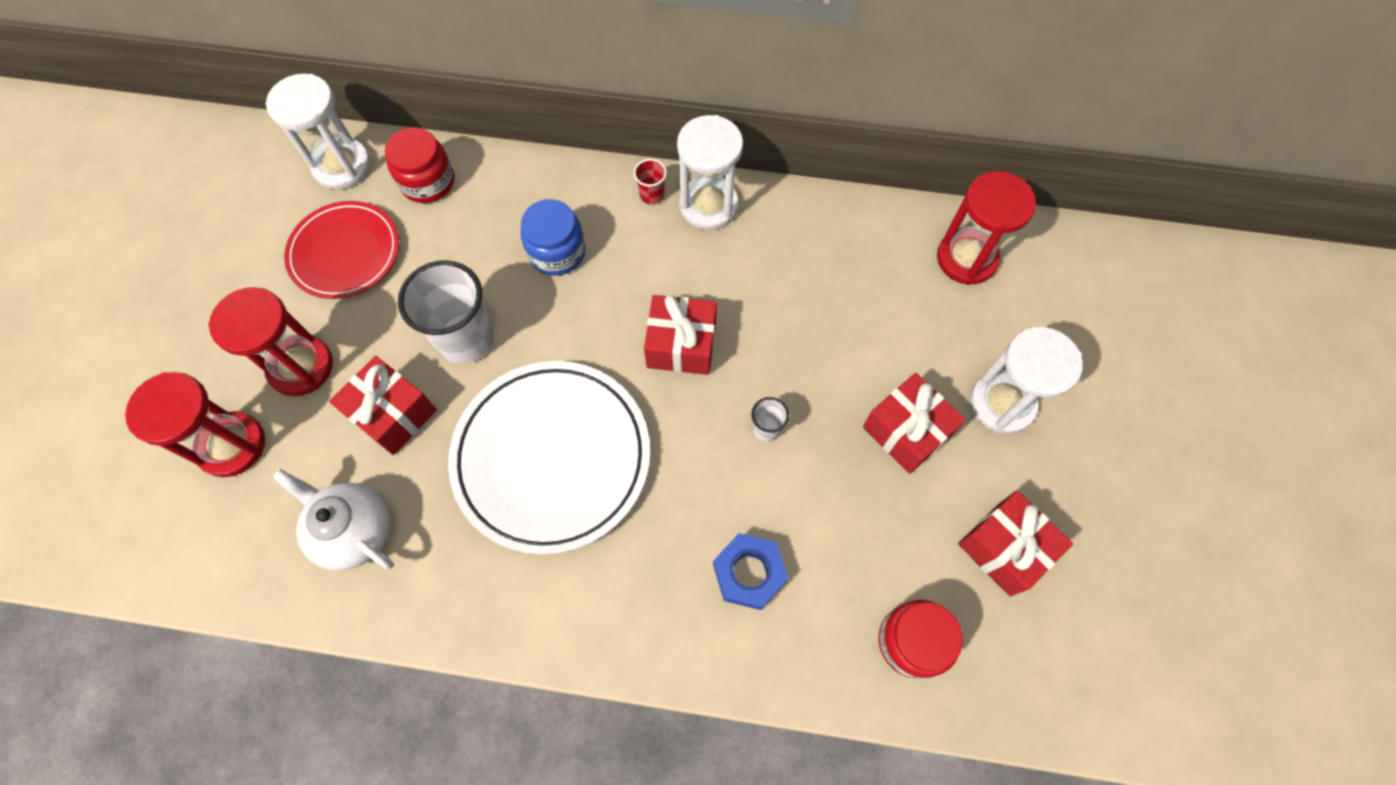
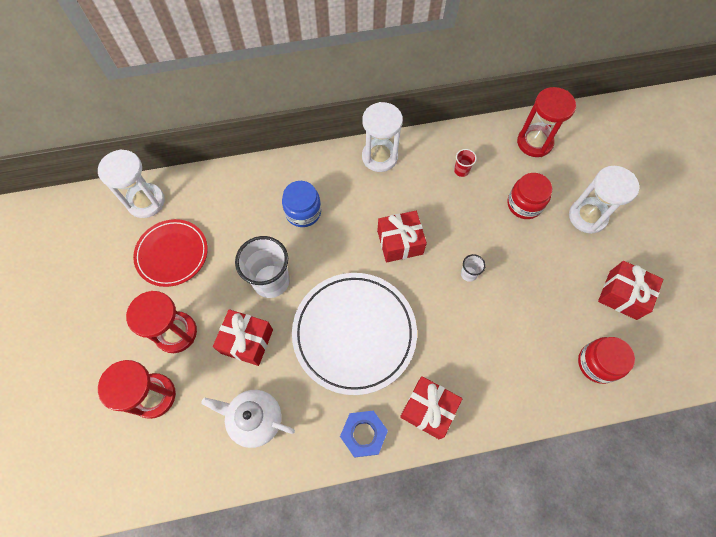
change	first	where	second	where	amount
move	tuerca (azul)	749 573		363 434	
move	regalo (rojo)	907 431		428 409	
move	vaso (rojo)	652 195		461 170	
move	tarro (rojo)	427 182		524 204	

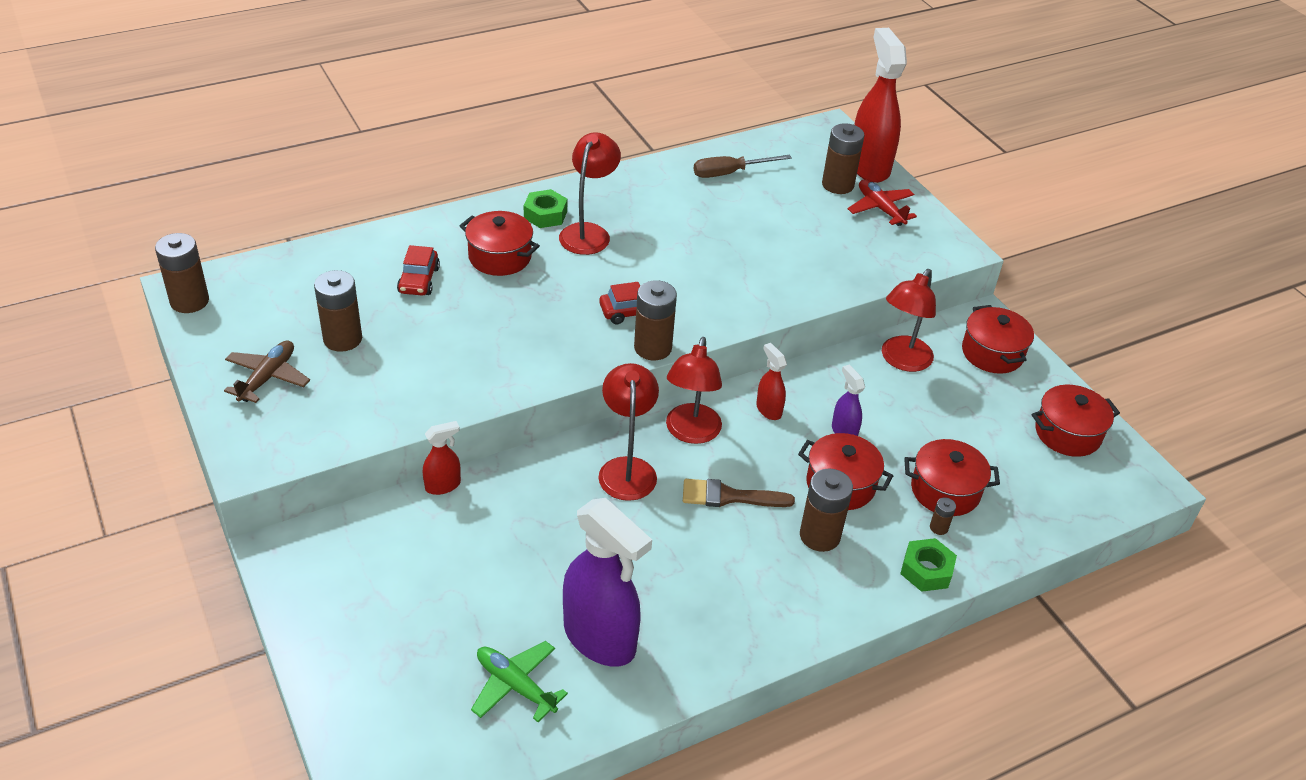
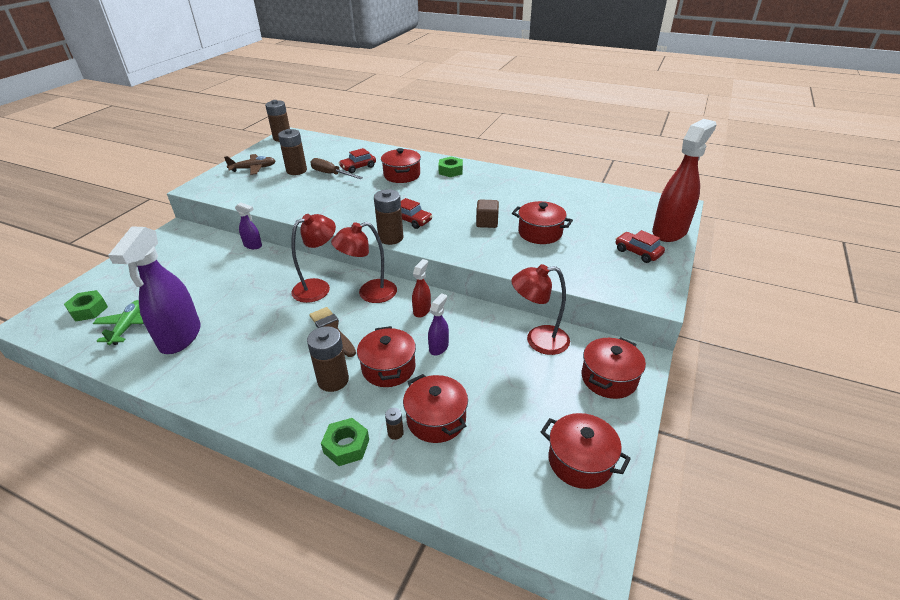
change	first	where	second	where	amount
insert			tuerca (verde)	88 310	
recolor	pulverizador (rojo)	443 485	pulverizador (morado)	253 245	
move	destornillador (marrón)	729 173		331 174	
insert			cubo (marrón)	487 222	
insert			olla (rojo)	540 233	
replace	avión (rojo)	880 208	coche (rojo)	637 252	
delete	lámpara (rojo)	588 232			
delete	pila (marrón)	837 185			

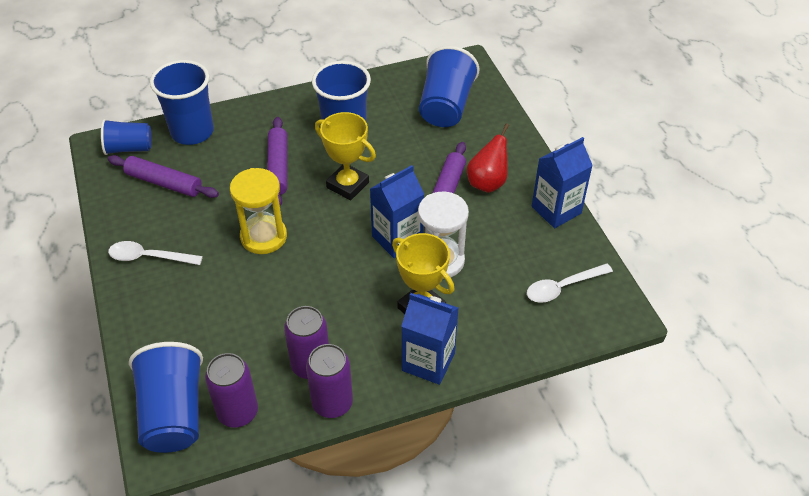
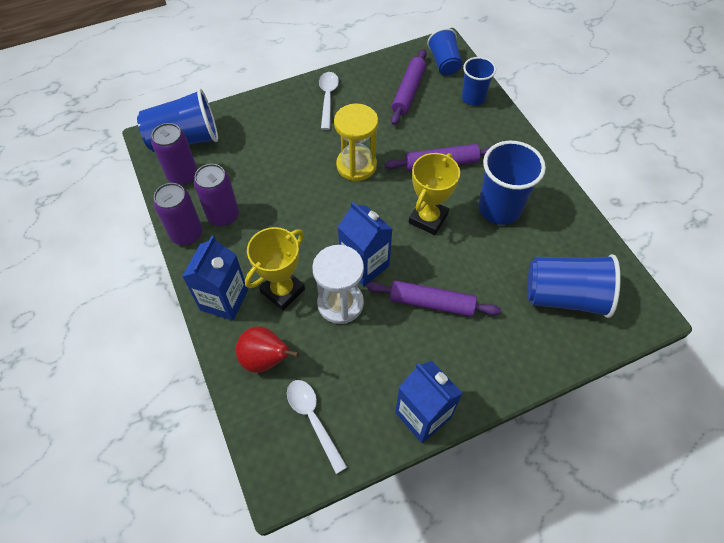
change	first	where	second	where	amount
move	pera (rojo)	487 183		266 359	
resize	vaso (azul)	192 132		473 98	x0.63

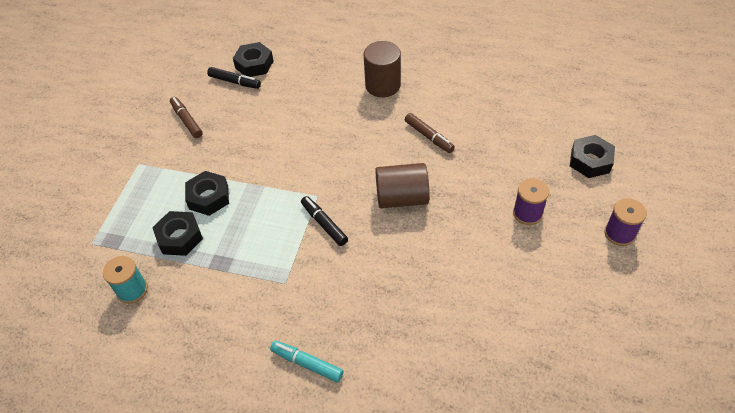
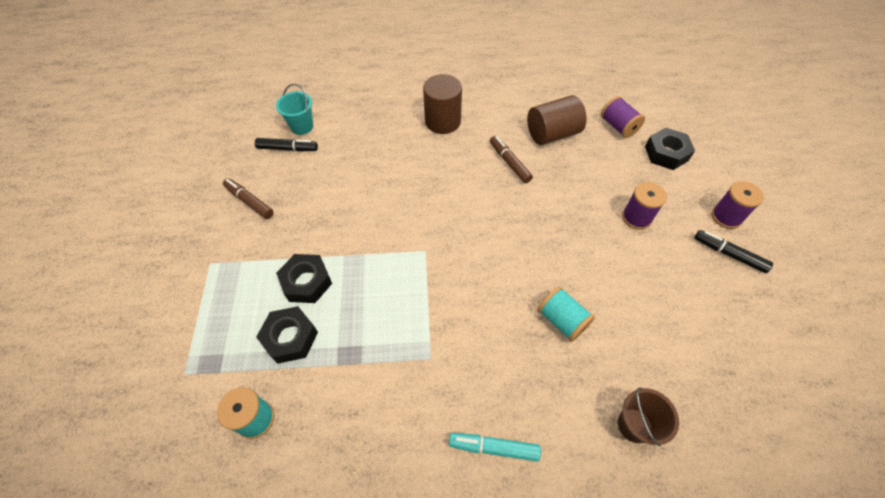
change	first	where	second	where	amount
replace	tuerca (negro)	254 64	balde (turquesa)	302 126	
rotate	rotulador (marrón)	429 136		509 163	150 degrees counterclockwise
move	cilindro (marrón)	402 198		552 134	
insert			carrete (turquesa)	562 320	
insert			carrete (morado)	618 126	
insert			balde (marrón)	634 425	
move	rotulador (negro)	324 224		729 254	

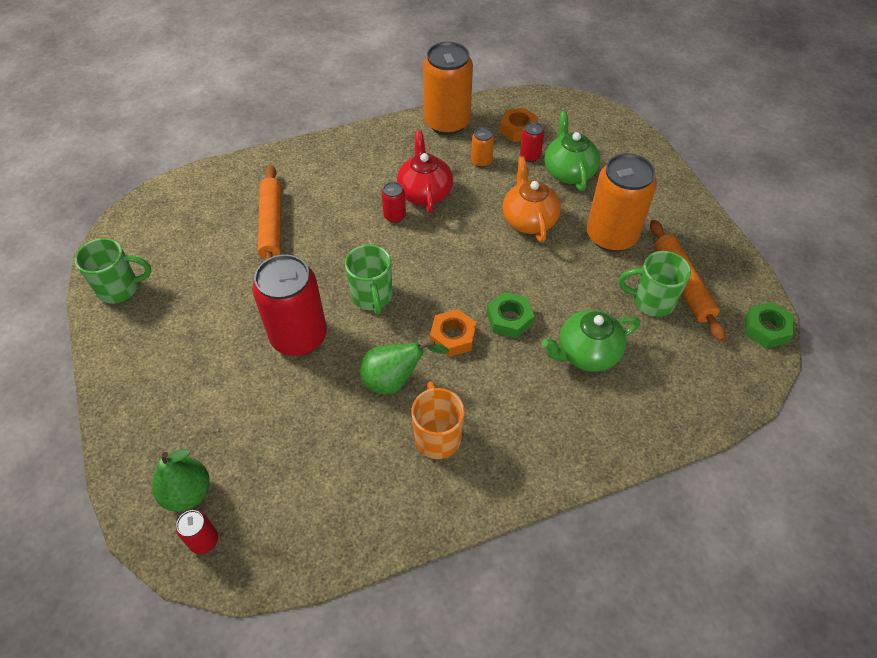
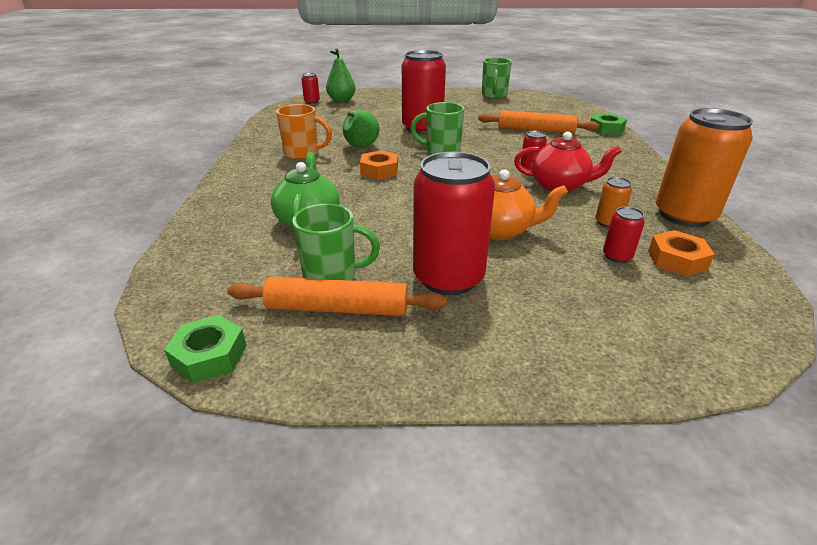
change	first	where	second	where	amount
rotate	taza (verde)	651 301		332 276	60 degrees clockwise
recolor	lata (naranja)	611 236	lata (rojo)	448 278	
move	tuerca (verde)	509 319		606 129	
delete	tetera (verde)	568 172			

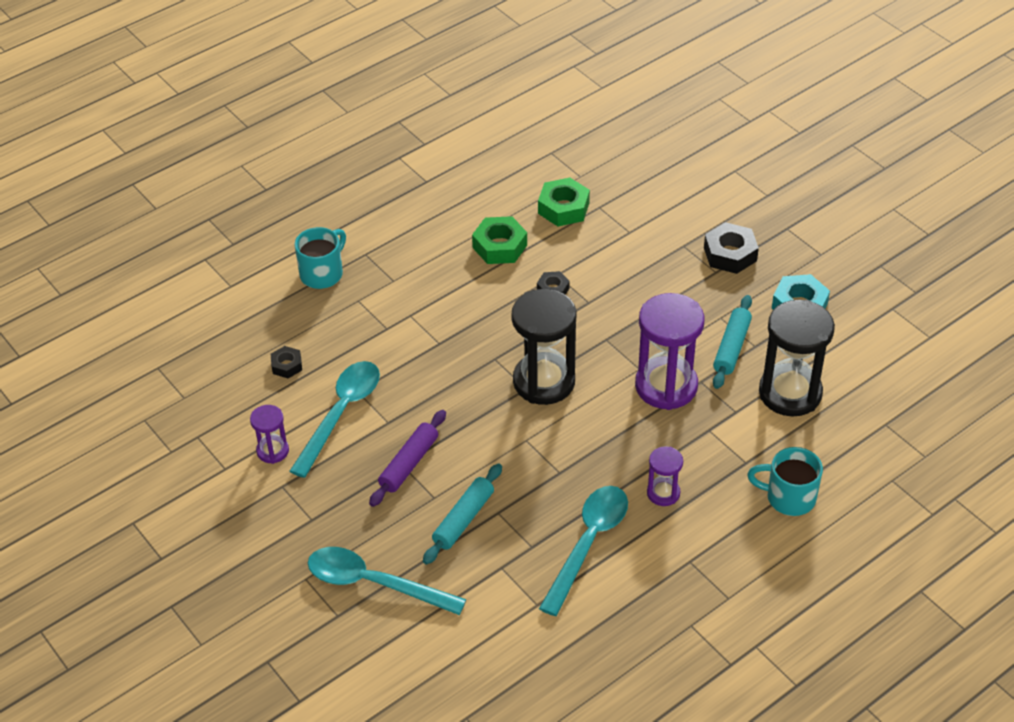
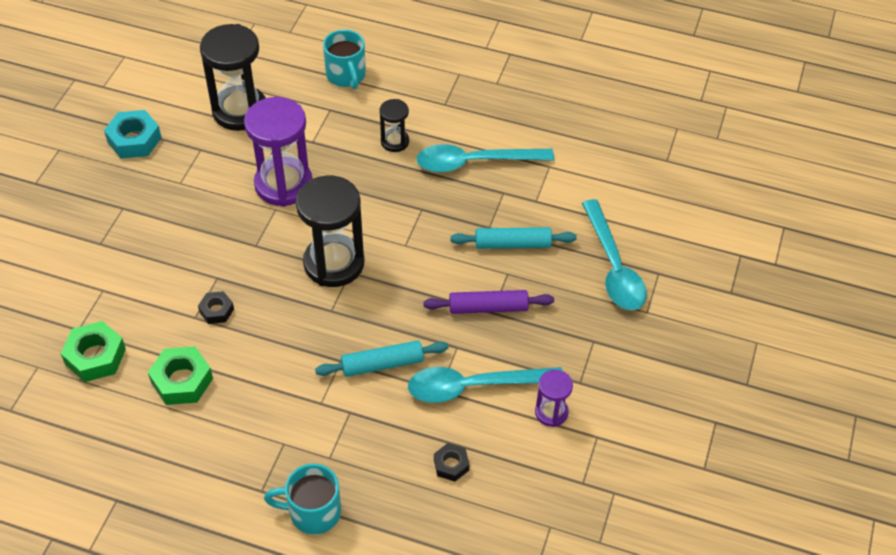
change	first	where	second	where	amount
move	rodillo (turquesa)	731 347		382 364	
recolor	reloj de arena (morado)	663 493	reloj de arena (negro)	395 142	
delete	tuerca (negro)	730 254			

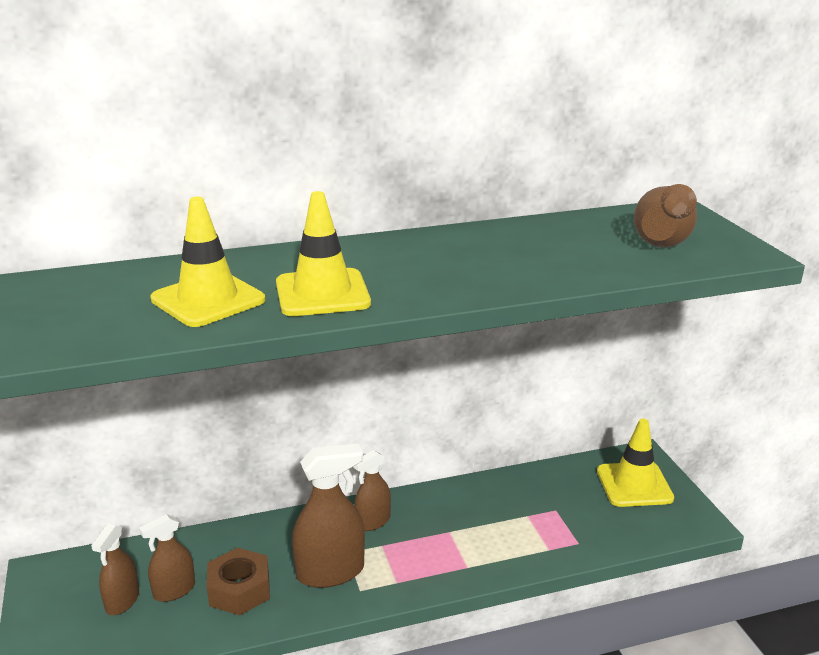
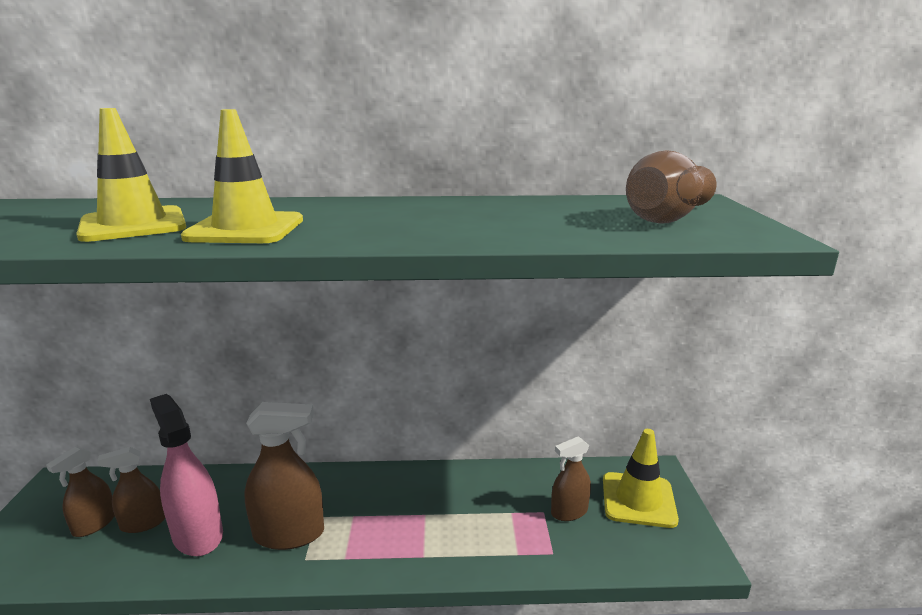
change	first	where	second	where	amount
replace	tuerca (marrón)	239 590	pulverizador (rosa)	197 535	
move	pulverizador (marrón)	373 521		569 511	

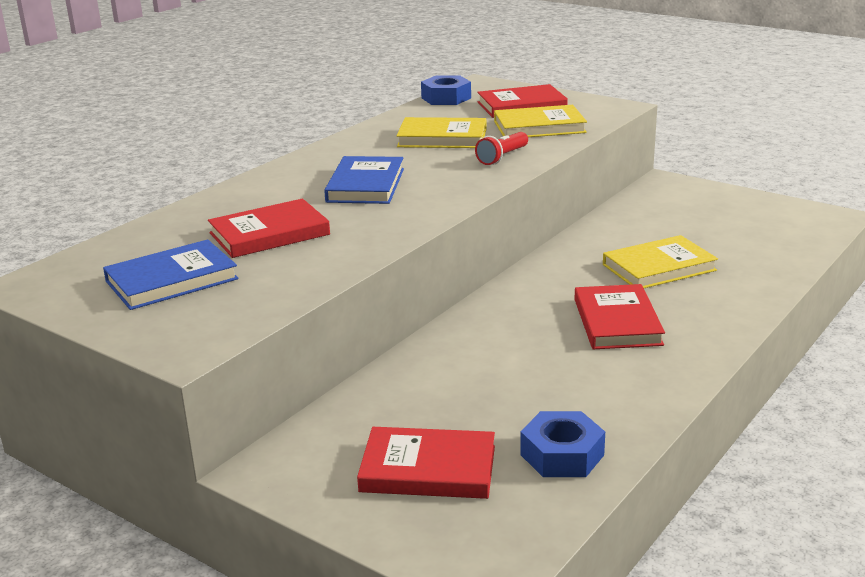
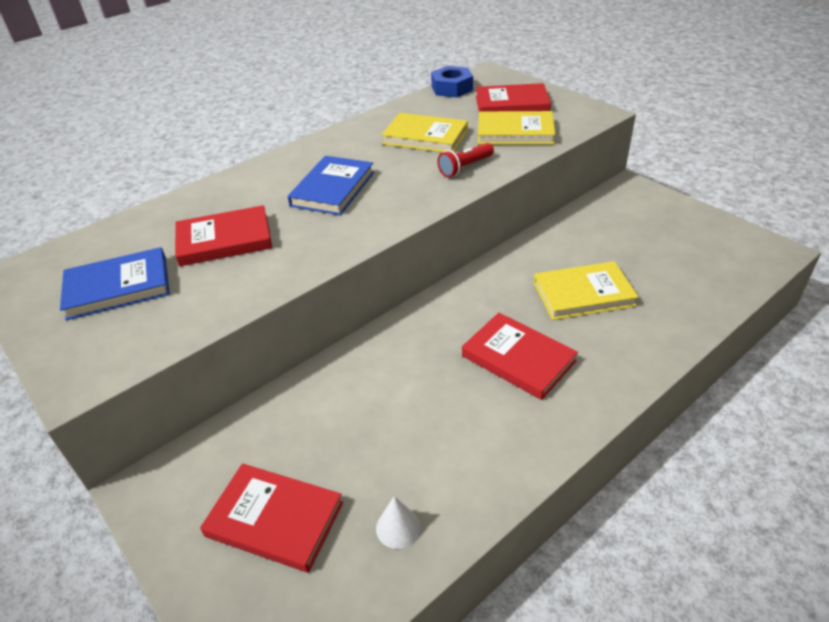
change	first	where	second	where	amount
replace	tuerca (azul)	562 455	cono (blanco)	398 527	
rotate	libro (rojo)	617 322		518 358	60 degrees counterclockwise

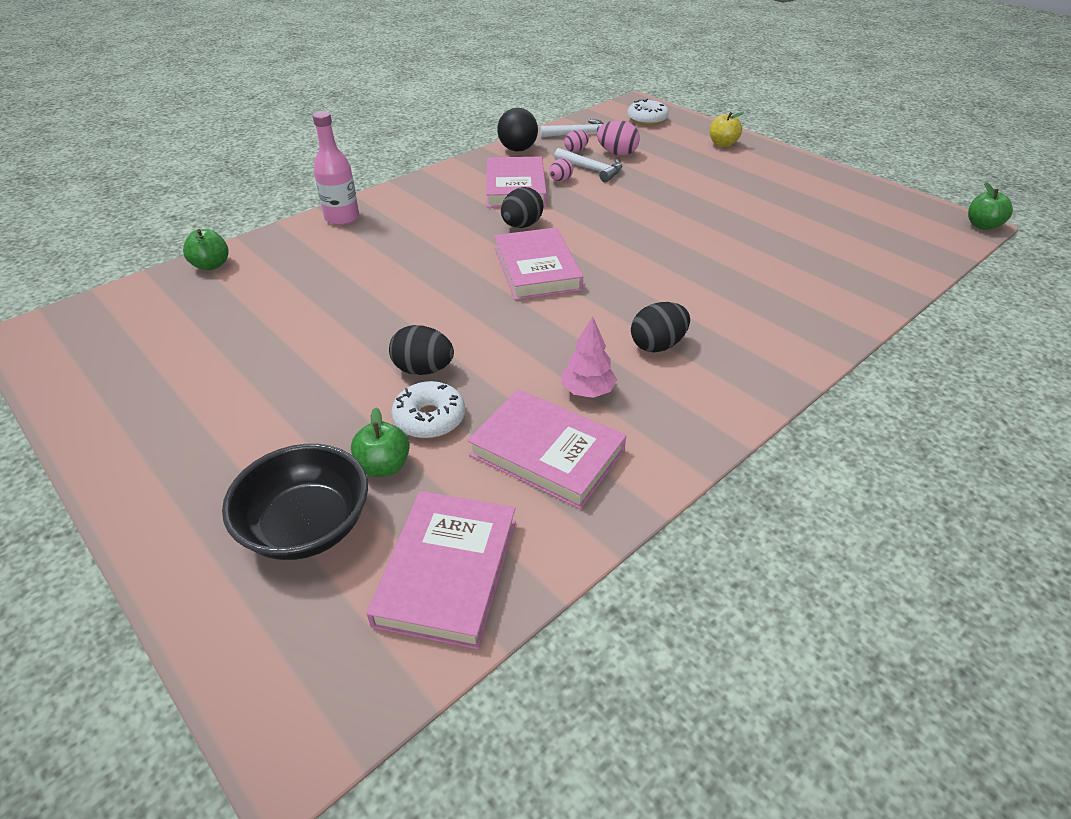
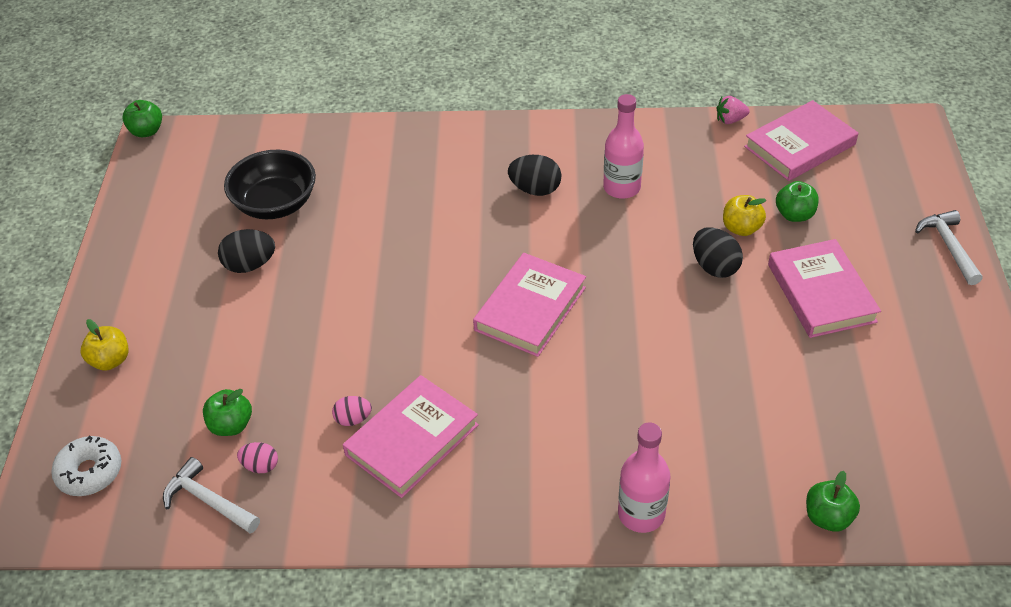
change	first	where	second	where	amount
replace	huevo (rosa)	617 153	manzana (verde)	231 425	
move	huevo (negro)	521 225		250 265	
move	cuenco (negro)	307 526		275 204	
replace	árbol (rosa)	587 391	botella (rosa)	621 188	
insert			fresa (rosa)	730 120	
replace	rosquilla (blanco)	429 418	manzana (amarillo)	741 228	
move	libro (rosa)	547 452		821 293	
move	martillo (blanco)	591 169		949 247	
delete	pelota (negro)	518 149			

